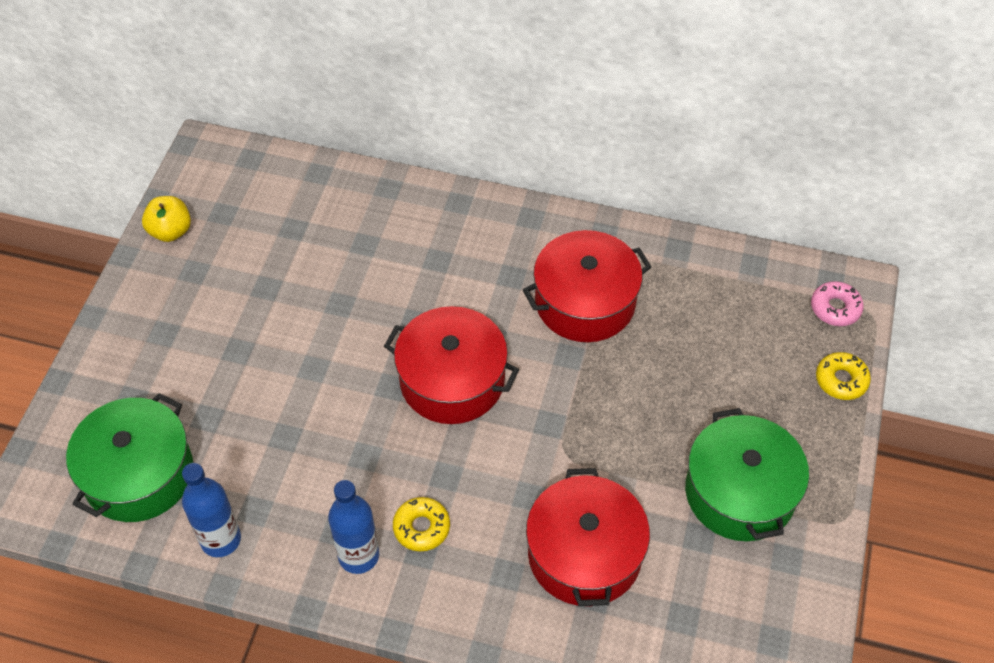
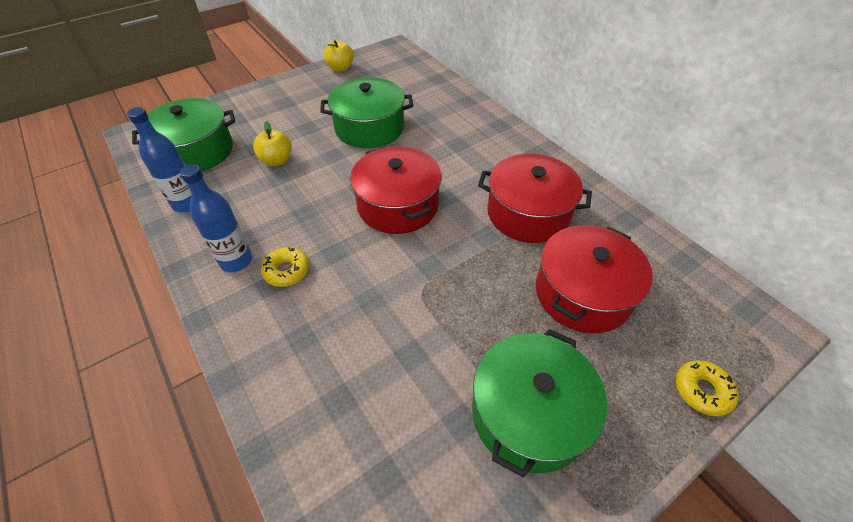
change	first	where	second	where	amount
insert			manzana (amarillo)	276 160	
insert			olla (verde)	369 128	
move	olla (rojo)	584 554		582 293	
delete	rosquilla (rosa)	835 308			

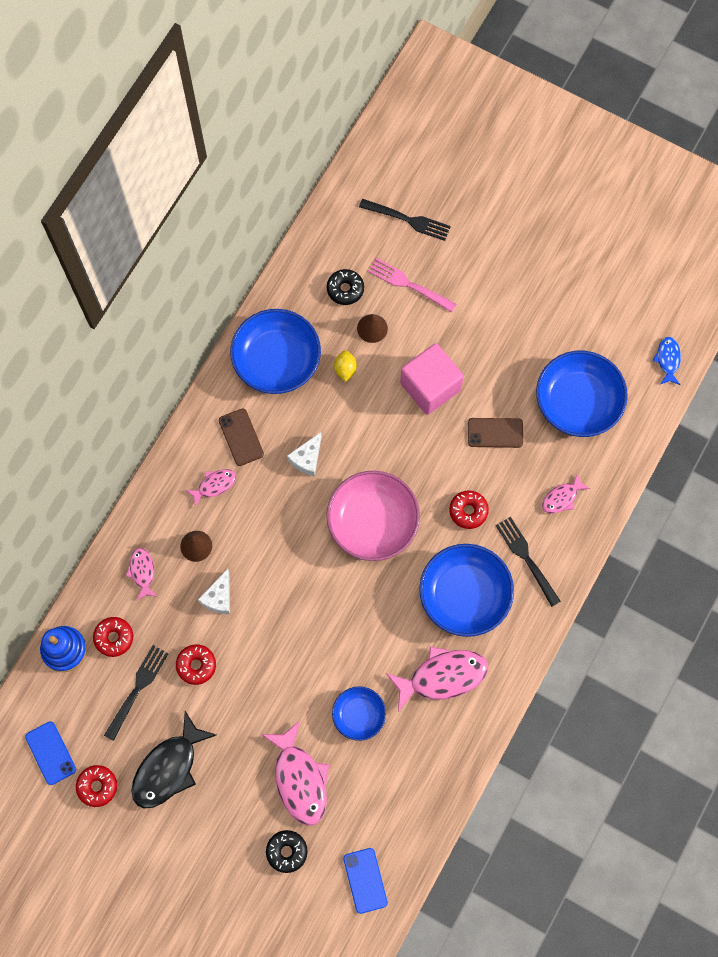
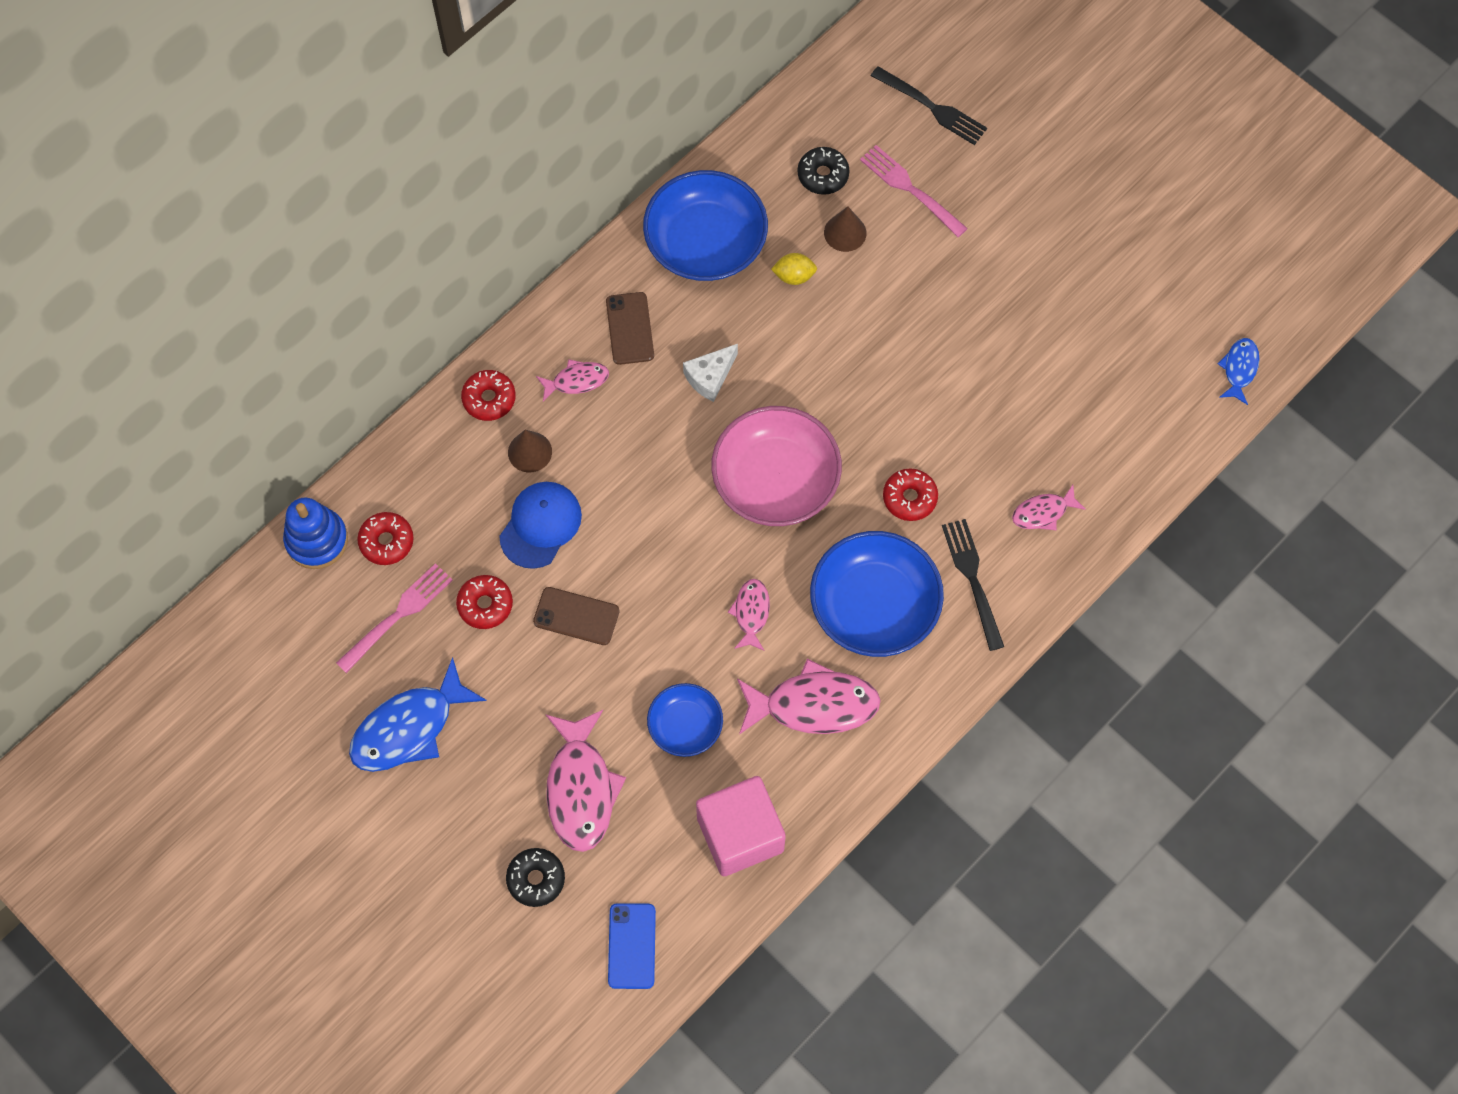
change	first	where	second	where	amount
recolor	tenedor (negro)	137 689	tenedor (rosa)	398 615	
recolor	pez (negro)	168 768	pez (azul)	409 727	
move	rosquilla (rojo)	97 786		489 399	
replace	queso (blanco)	218 597	gorra (azul)	540 525	
move	móvil (marrón)	495 433		576 616	
move	cubo (rosa)	430 386		740 834	
move	pez (rosa)	142 572		751 613	
rotate	limón (amarillo)	345 369		794 276	75 degrees clockwise
delete	móvil (azul)	50 753			
delete	cuenco (azul)	578 401			

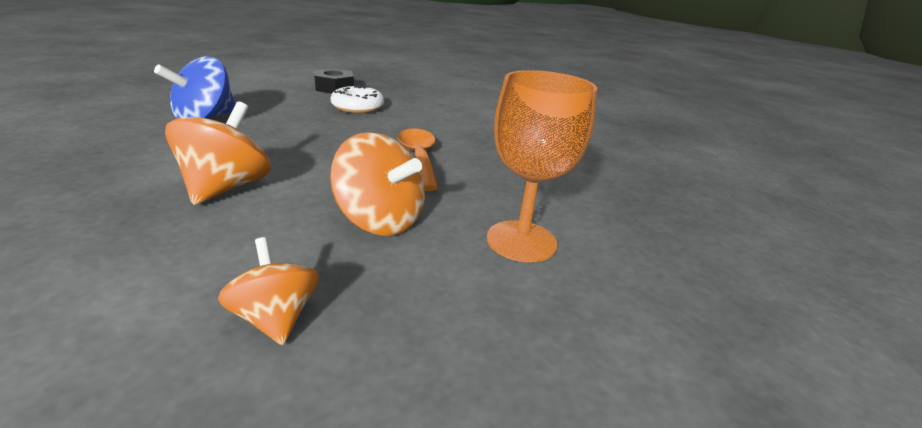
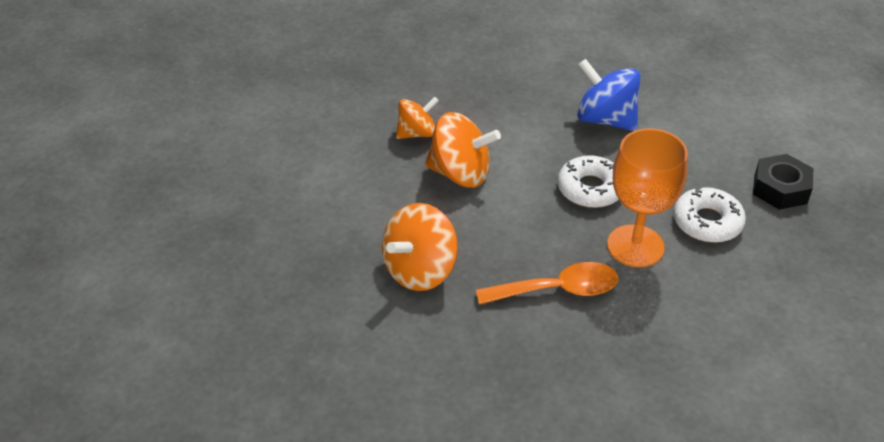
change	first	where	second	where	amount
move	peonza (naranja)	276 318		417 133	
insert			rosquilla (blanco)	590 189	
move	copa (naranja)	521 241		635 246	

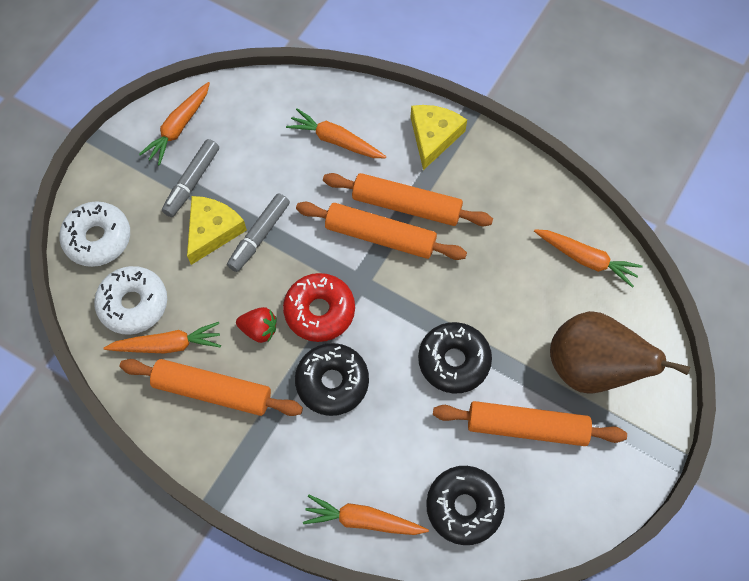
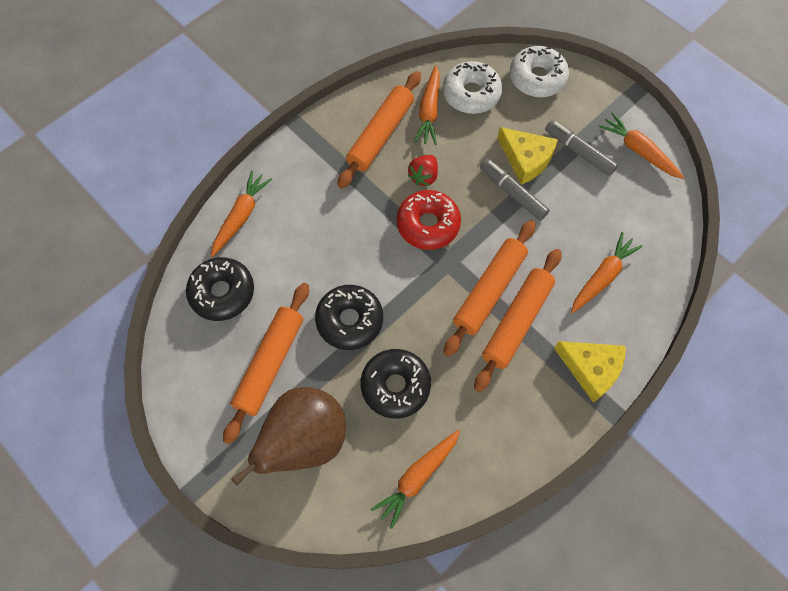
change	first	where	second	where	amount
move	rosquilla (negro)	332 382		395 386	

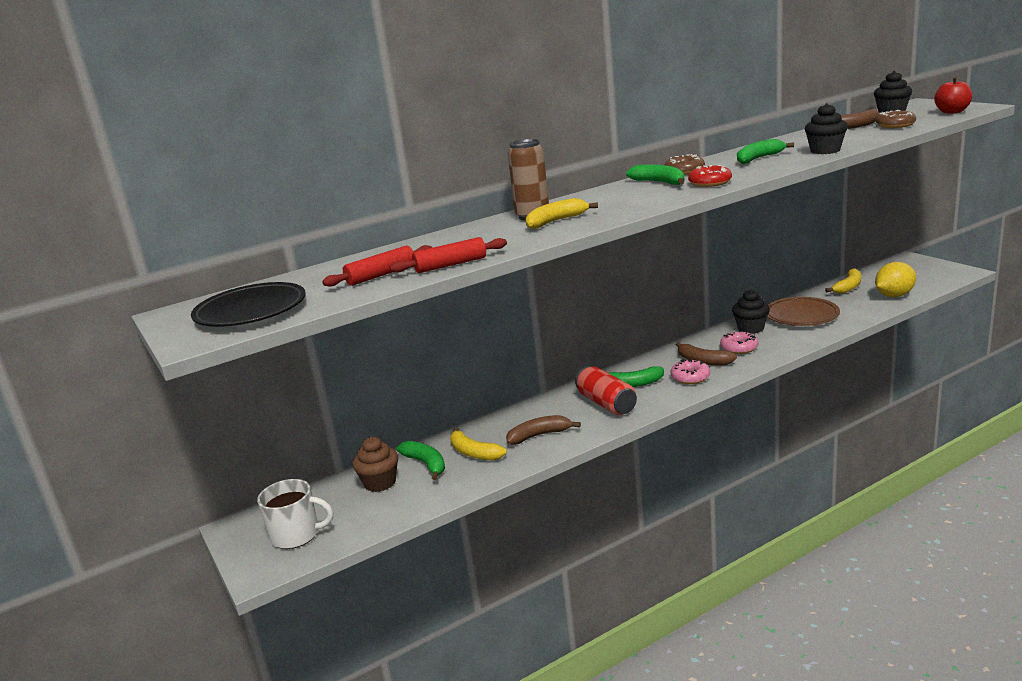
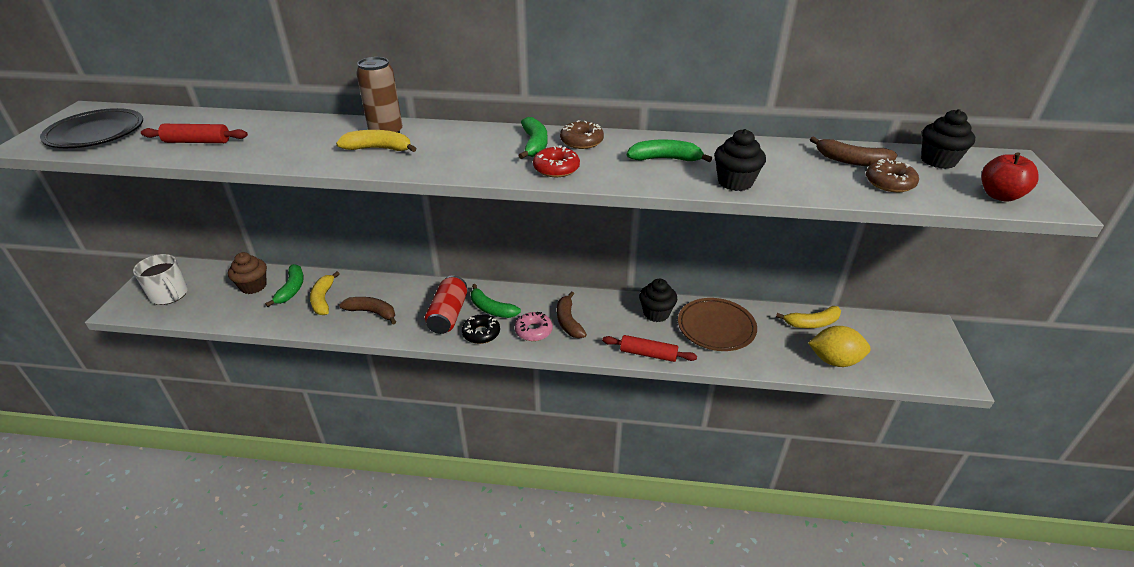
change	first	where	second	where	amount
insert			rosquilla (negro)	481 333	
move	rodillo (rojo)	451 265		648 354	
delete	rosquilla (rosa)	739 348			

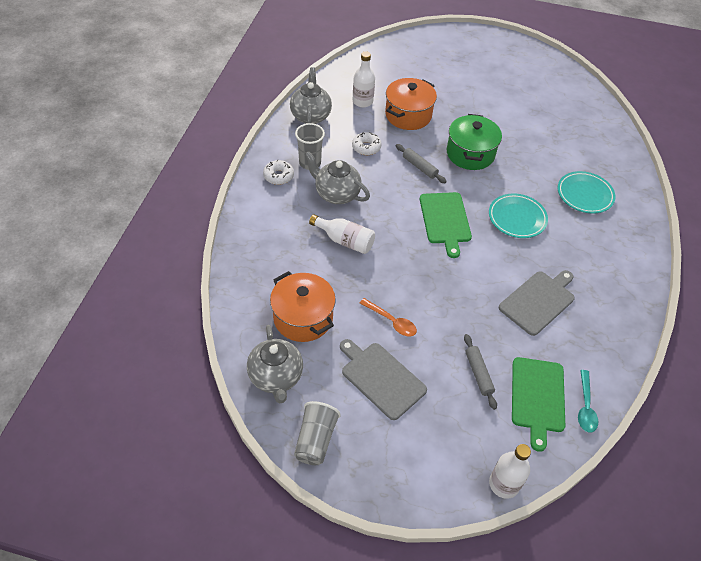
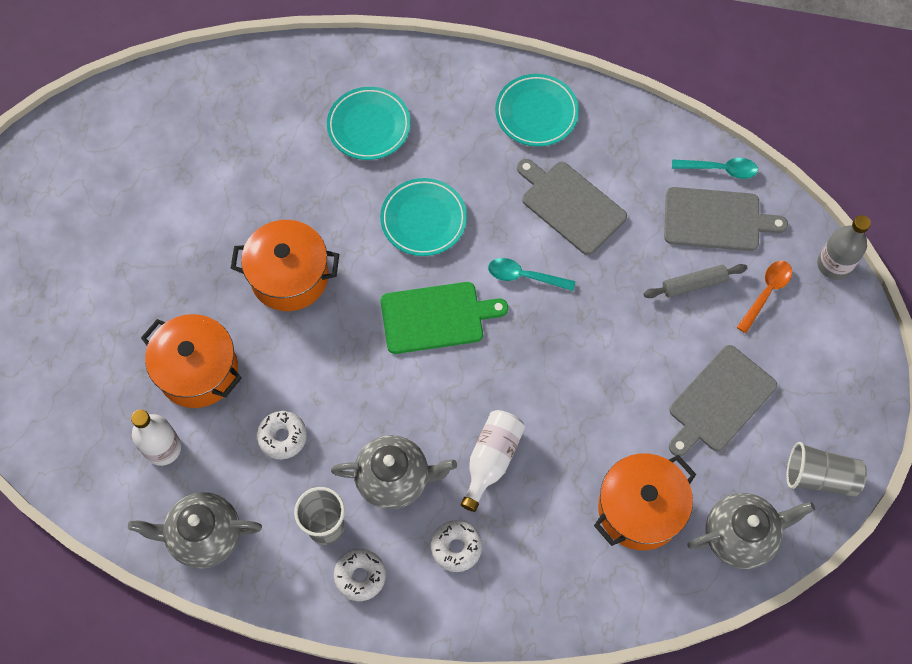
change	first	where	second	where	amount
recolor	olla (verde)	470 154	olla (naranja)	289 276	
rotate	tetera (gris)	336 194		394 479	120 degrees counterclockwise
insert			rosquilla (blanco)	456 547	
insert			cuchara (turquesa)	525 276	
insert			plato (turquesa)	536 113	
recolor	tabla de cortar (verde)	537 397	tabla de cortar (gris)	716 220	
move	cuchara (naranja)	391 321		766 293	
recolor	botella (blanco)	504 484	botella (gris)	834 265	
delete	rodillo (gris)	419 167			

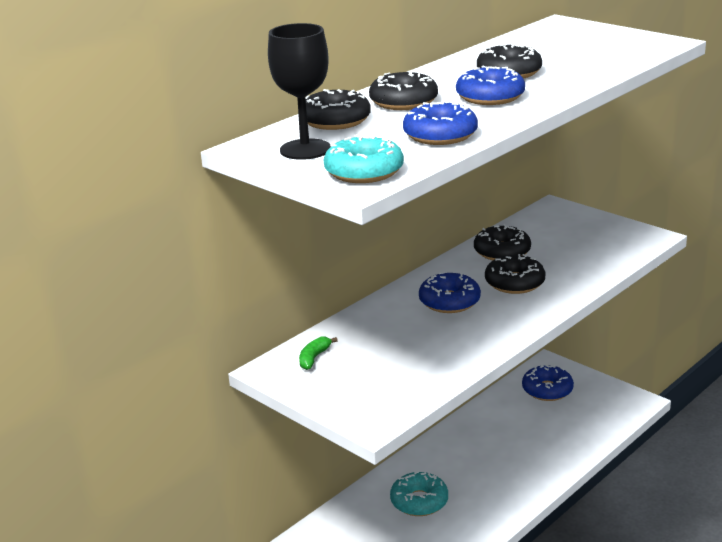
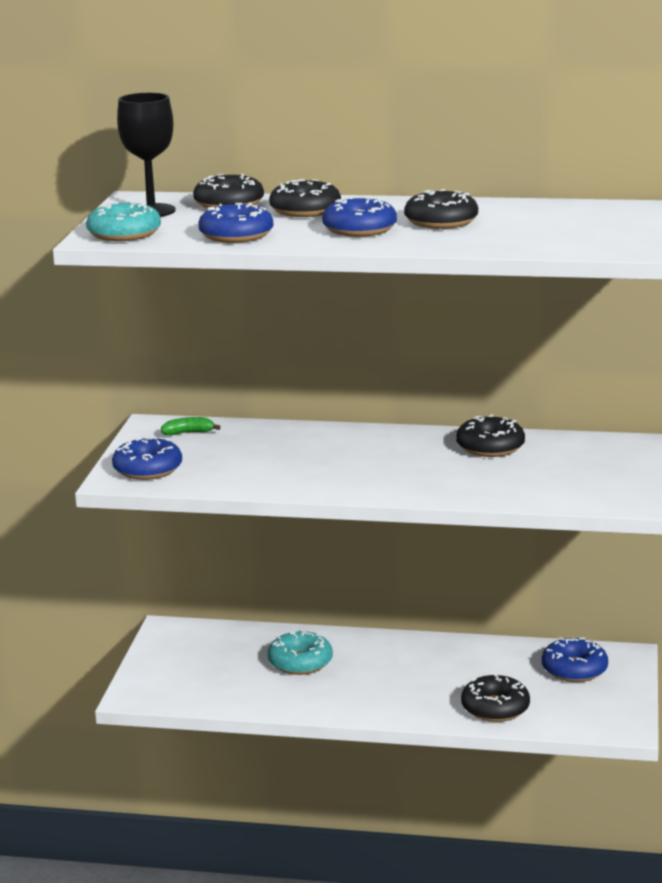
change	first	where	second	where	amount
move	rosquilla (azul)	449 301		148 469	
move	rosquilla (negro)	514 283		495 708	

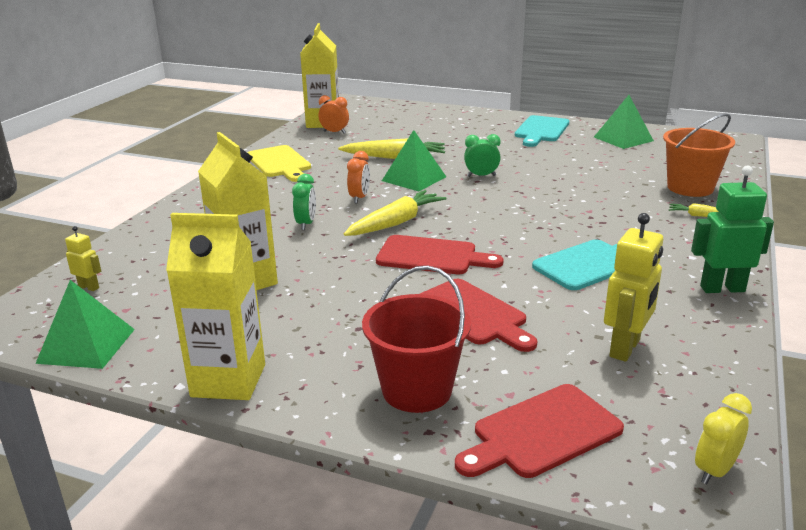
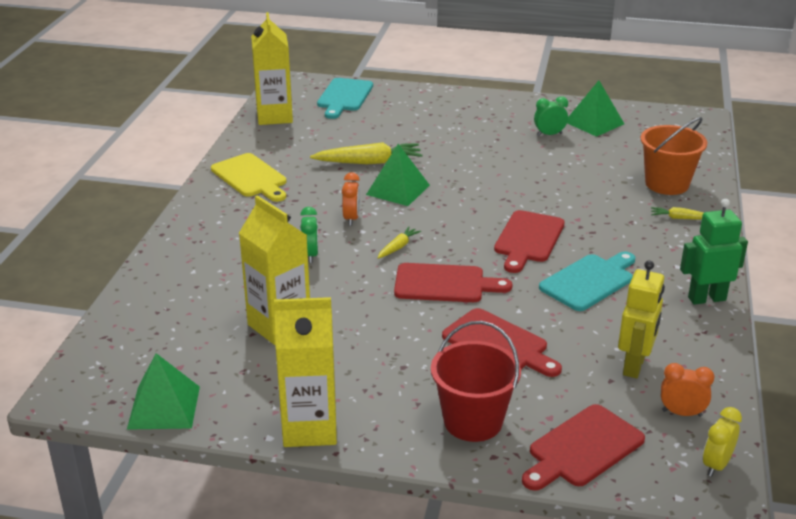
change	first	where	second	where	amount
move	tabla de cortar (turquesa)	541 130		344 97	
resize	zanahoria (amarillo)	396 223		398 247	x0.52
insert			tabla de cortar (rojo)	528 239	
move	despertador (verde)	481 176		549 134	
move	despertador (naranja)	334 132		681 413	
delete	robot (amarillo)	89 287			

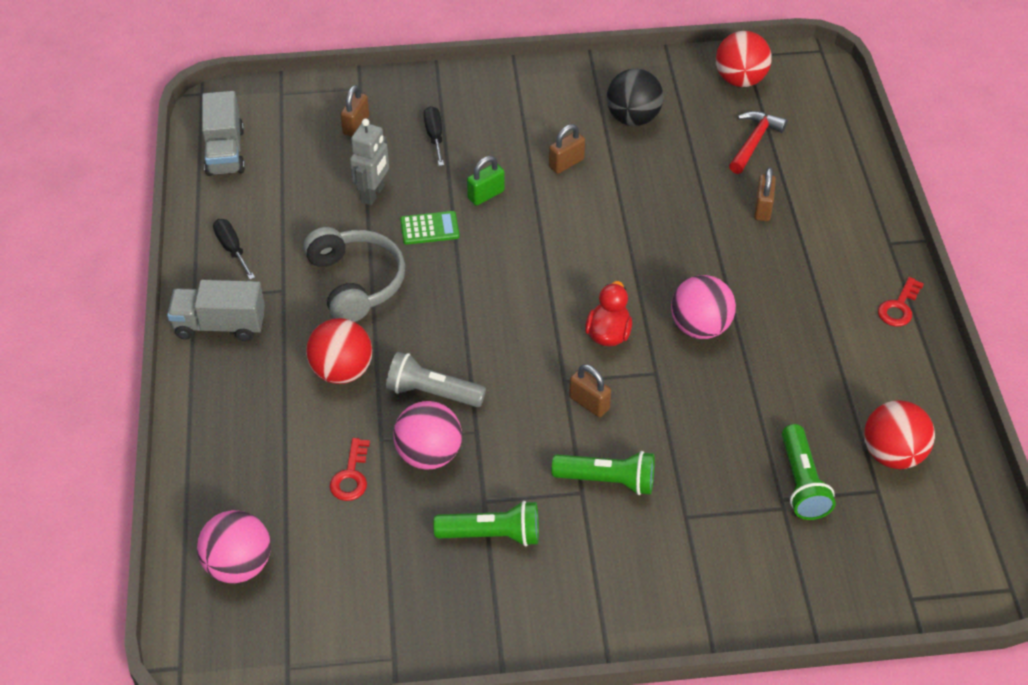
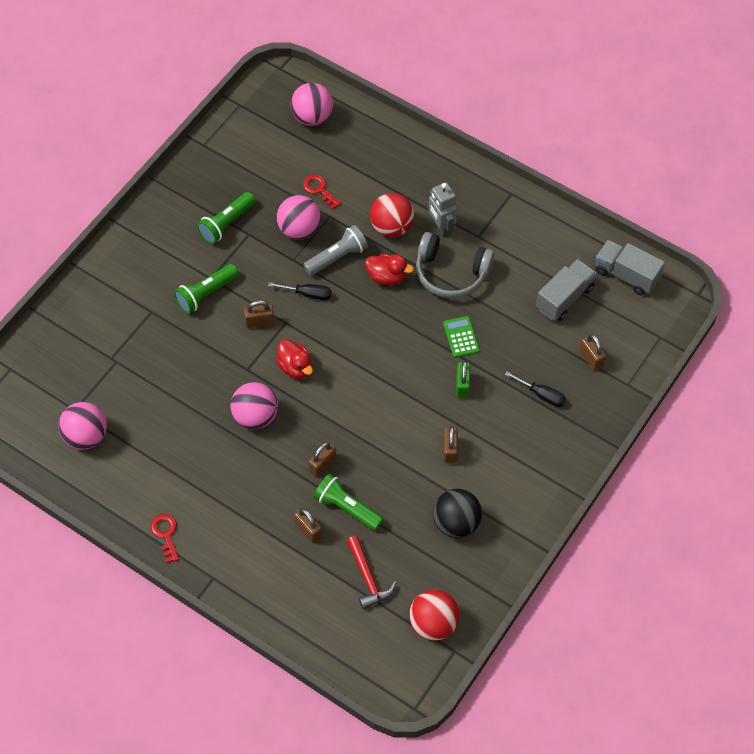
change	first	where	second	where	amount
recolor	pelota (rojo)	892 454	pelota (rosa)	86 436	
move	destornillador (negro)	232 249		308 294	
insert			candado (marrón)	322 465	
move	lámpara de mano (verde)	802 483		346 507	
insert			pato (rojo)	387 277	
move	robot (gris)	373 194		441 228	
rotate	calculadora (verde)	429 228		461 337	135 degrees clockwise
move	camión (gris)	220 325		564 298	

